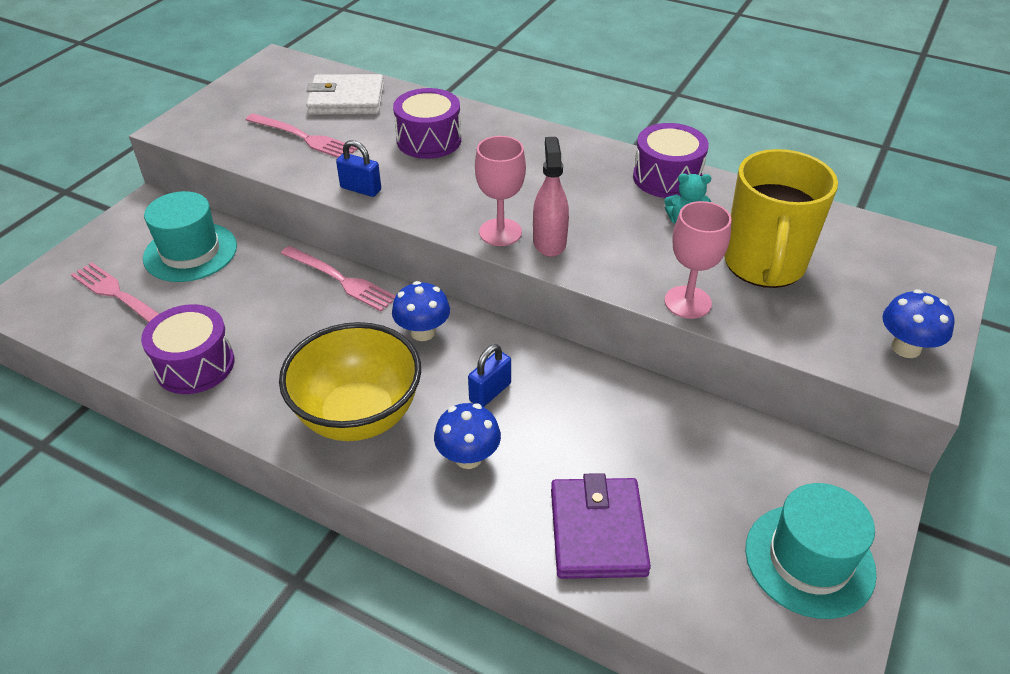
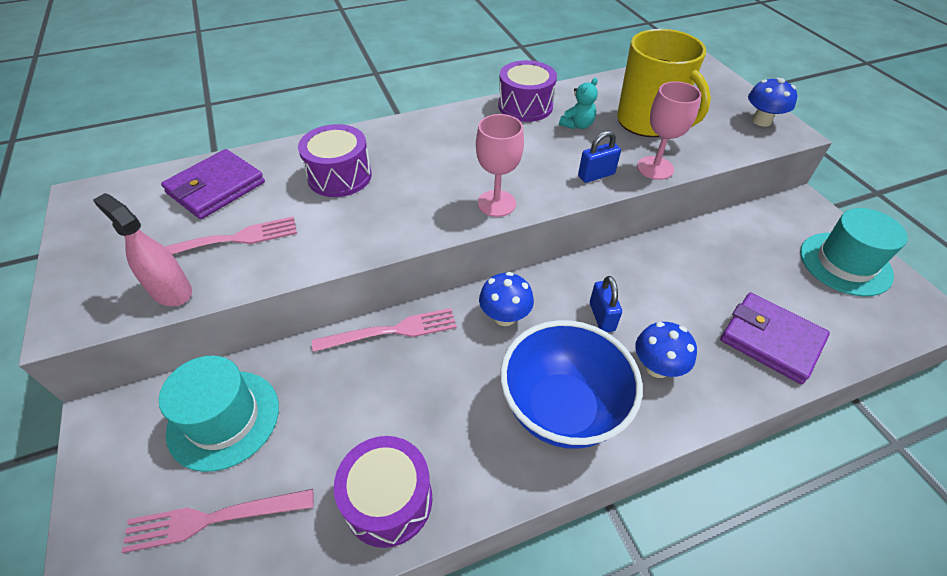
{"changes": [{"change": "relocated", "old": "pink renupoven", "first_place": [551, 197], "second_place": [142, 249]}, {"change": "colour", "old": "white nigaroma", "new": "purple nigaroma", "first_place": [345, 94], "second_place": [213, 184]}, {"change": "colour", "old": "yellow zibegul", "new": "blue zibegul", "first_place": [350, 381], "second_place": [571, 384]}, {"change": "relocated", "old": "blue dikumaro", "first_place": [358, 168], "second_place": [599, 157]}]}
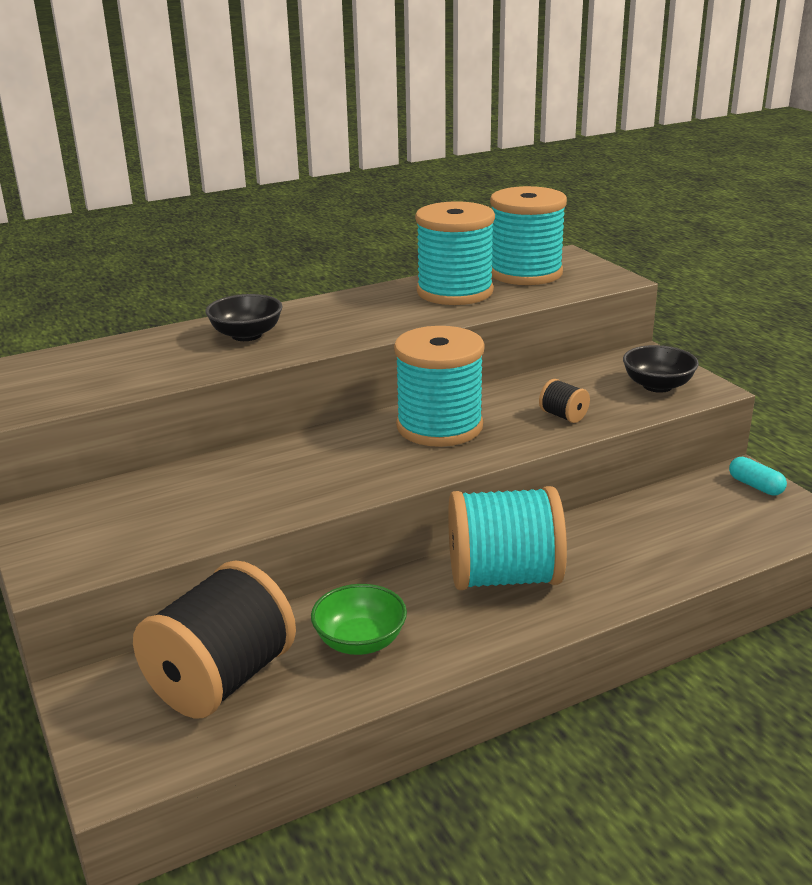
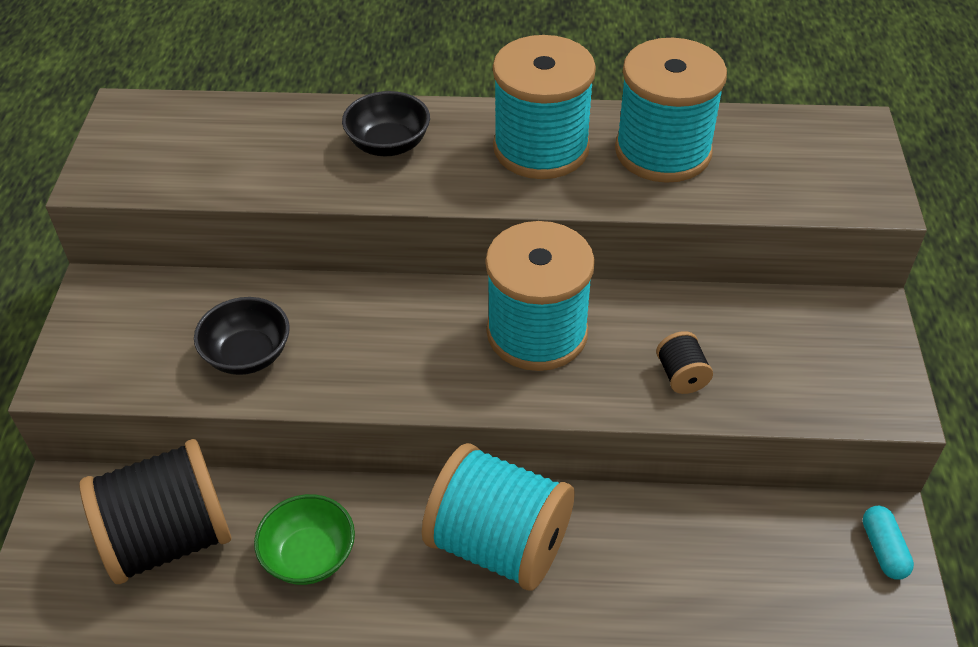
{"changes": [{"change": "relocated", "old": "black zibegul", "first_place": [661, 369], "second_place": [242, 336]}, {"change": "relocated", "old": "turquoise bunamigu", "first_place": [528, 235], "second_place": [544, 107]}]}
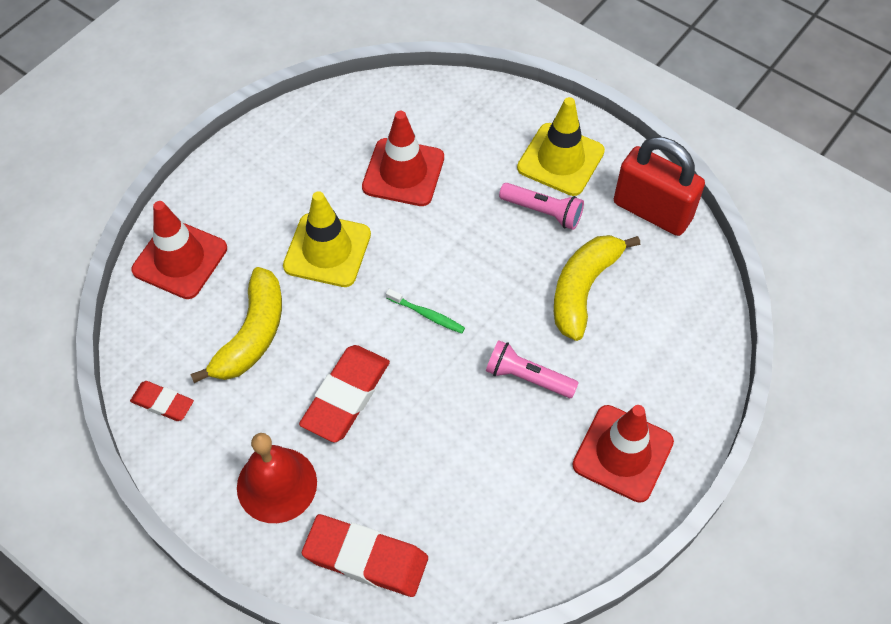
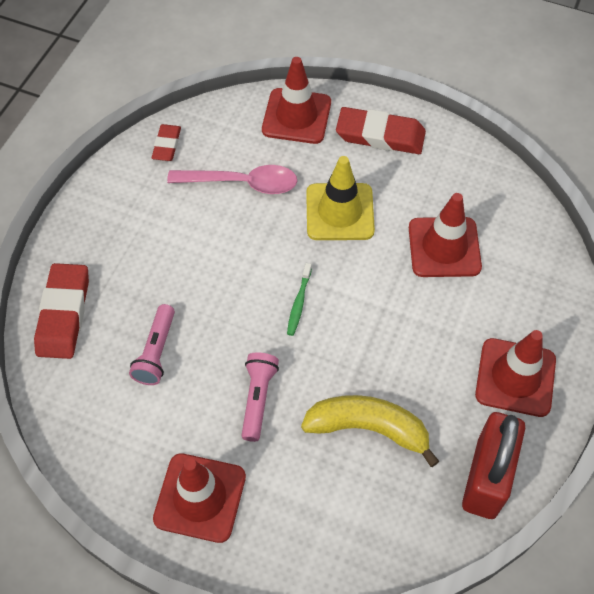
{"changes": [{"change": "relocated", "old": "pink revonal", "first_place": [541, 206], "second_place": [152, 344]}, {"change": "exchanged", "old": "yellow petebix", "new": "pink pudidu", "first_place": [236, 325], "second_place": [232, 179]}, {"change": "relocated", "old": "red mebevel", "first_place": [344, 393], "second_place": [381, 130]}, {"change": "colour", "old": "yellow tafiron", "new": "red tafiron", "first_place": [561, 146], "second_place": [515, 373]}, {"change": "missing", "old": "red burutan", "first_place": [277, 478]}]}
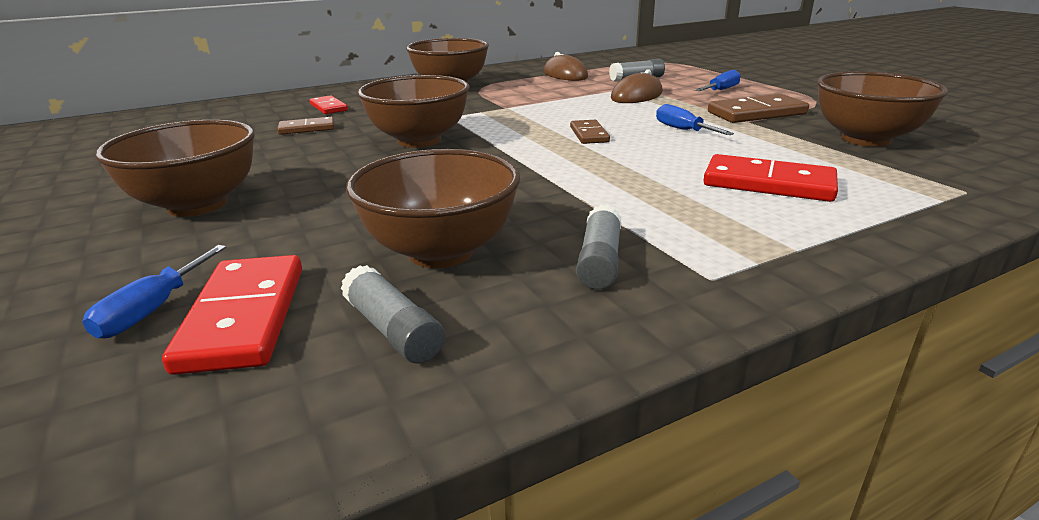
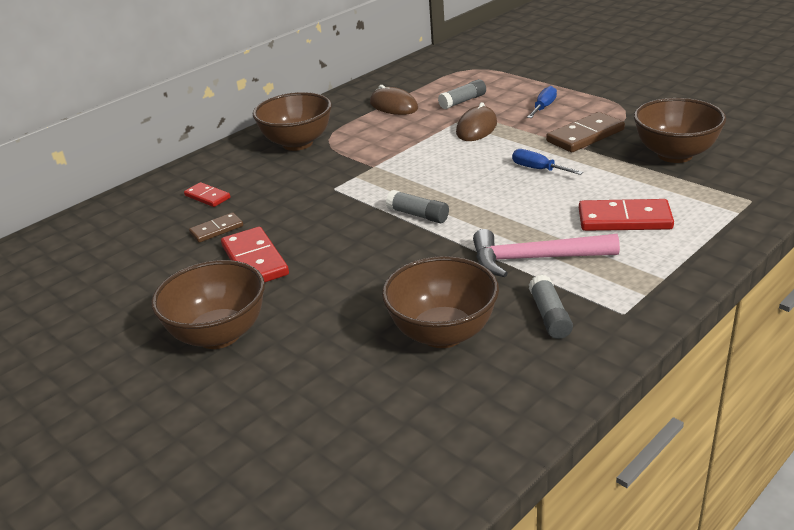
{"changes": [{"change": "relocated", "old": "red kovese", "first_place": [232, 315], "second_place": [255, 254]}, {"change": "relocated", "old": "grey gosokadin", "first_place": [393, 314], "second_place": [417, 206]}, {"change": "appeared", "new": "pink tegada", "second_place": [546, 253]}, {"change": "missing", "old": "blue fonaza", "first_place": [154, 292]}, {"change": "missing", "old": "brown zibegul", "first_place": [414, 111]}, {"change": "missing", "old": "brown kovese", "first_place": [590, 132]}]}
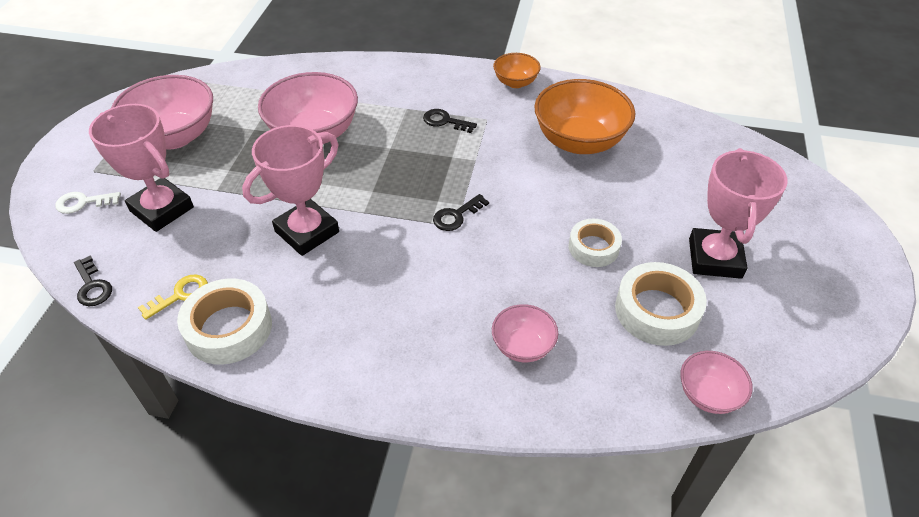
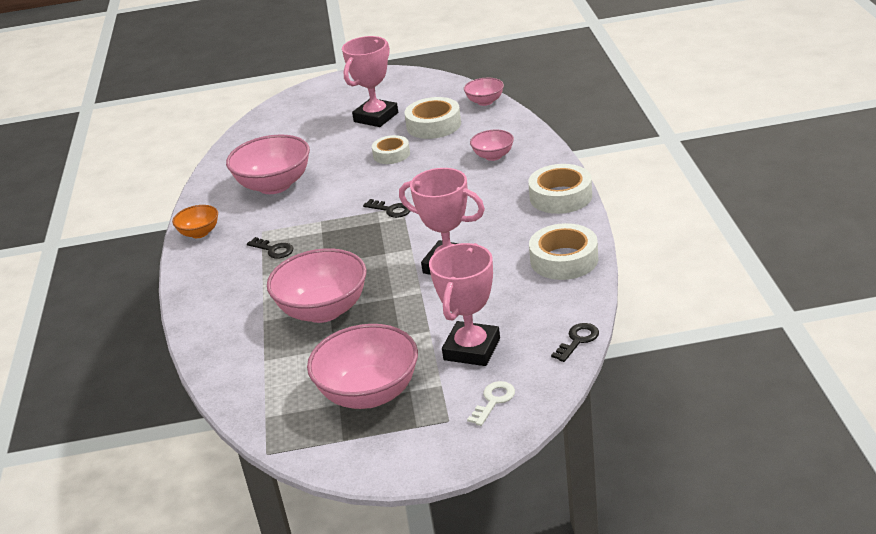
{"changes": [{"change": "colour", "old": "orange zibegul", "new": "pink zibegul", "first_place": [584, 116], "second_place": [268, 164]}, {"change": "spun", "old": "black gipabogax", "first_place": [450, 121], "second_place": [270, 247], "degrees": -60}, {"change": "spun", "old": "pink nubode", "first_place": [738, 213], "second_place": [370, 81], "degrees": -45}, {"change": "spun", "old": "white gipabogax", "first_place": [88, 203], "second_place": [491, 403], "degrees": -120}, {"change": "appeared", "new": "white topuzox", "second_place": [560, 189]}, {"change": "missing", "old": "yellow gipabogax", "first_place": [173, 297]}]}
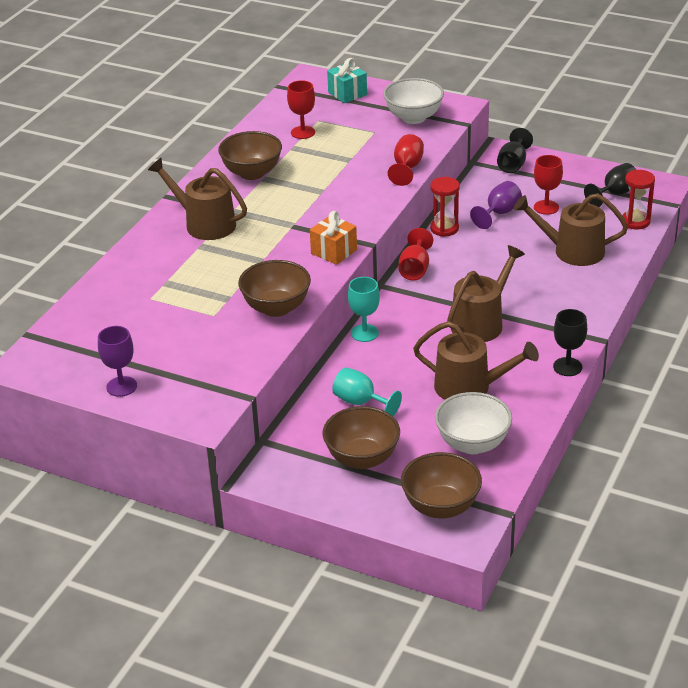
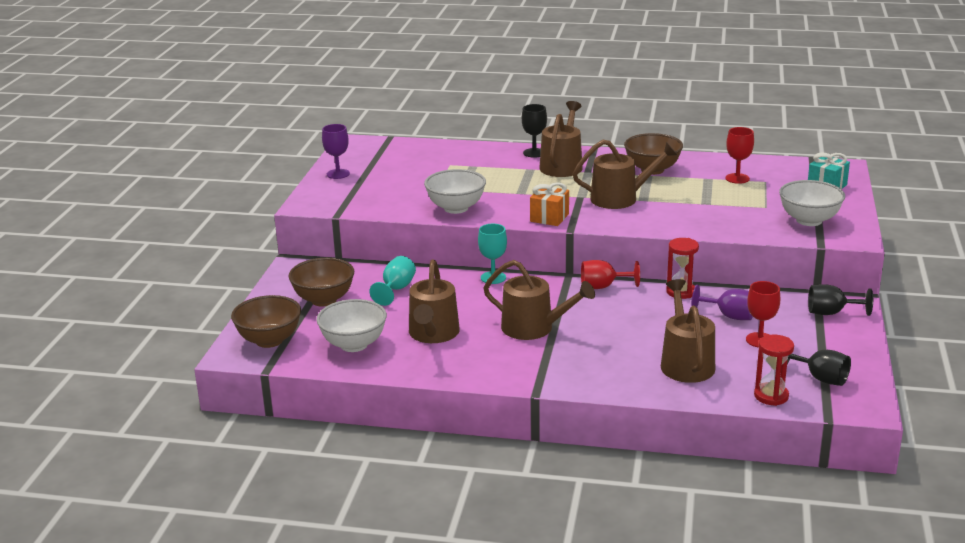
{"changes": [{"change": "colour", "old": "brown zibegul", "new": "white zibegul", "first_place": [274, 288], "second_place": [455, 191]}, {"change": "relocated", "old": "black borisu", "first_place": [570, 342], "second_place": [534, 131]}, {"change": "appeared", "new": "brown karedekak", "second_place": [625, 174]}, {"change": "missing", "old": "red borisu", "first_place": [406, 160]}]}
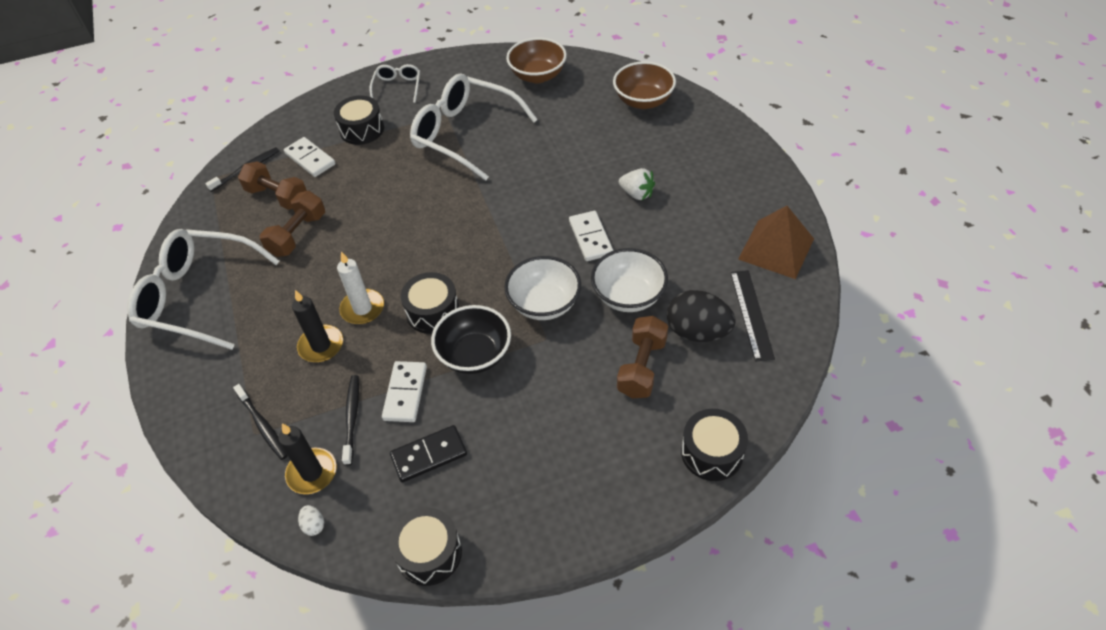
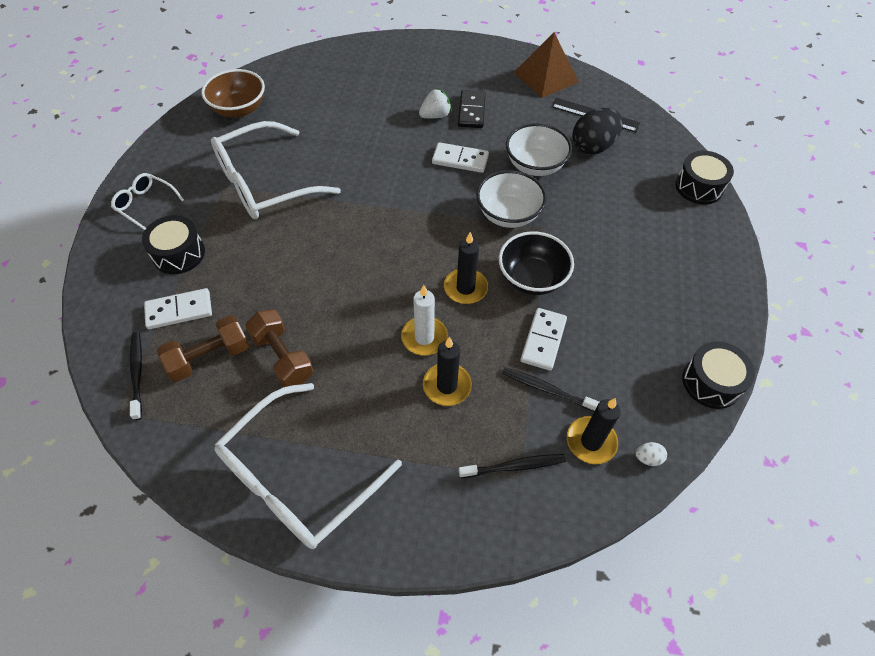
{"changes": [{"change": "exchanged", "old": "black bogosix", "new": "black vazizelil", "first_place": [430, 303], "second_place": [466, 268]}, {"change": "relocated", "old": "black kovese", "first_place": [428, 453], "second_place": [472, 109]}, {"change": "spun", "old": "white kovese", "first_place": [404, 391], "second_place": [543, 339], "degrees": 75}, {"change": "missing", "old": "brown zibegul", "first_place": [644, 85]}, {"change": "missing", "old": "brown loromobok", "first_place": [642, 357]}]}
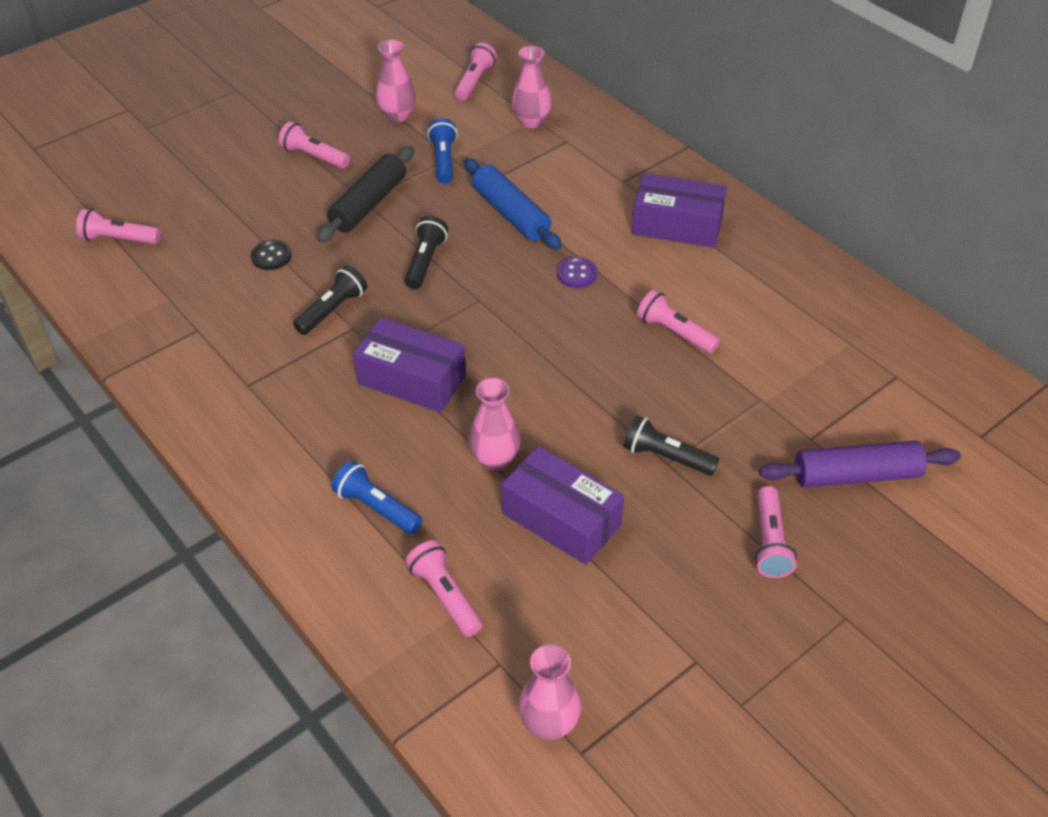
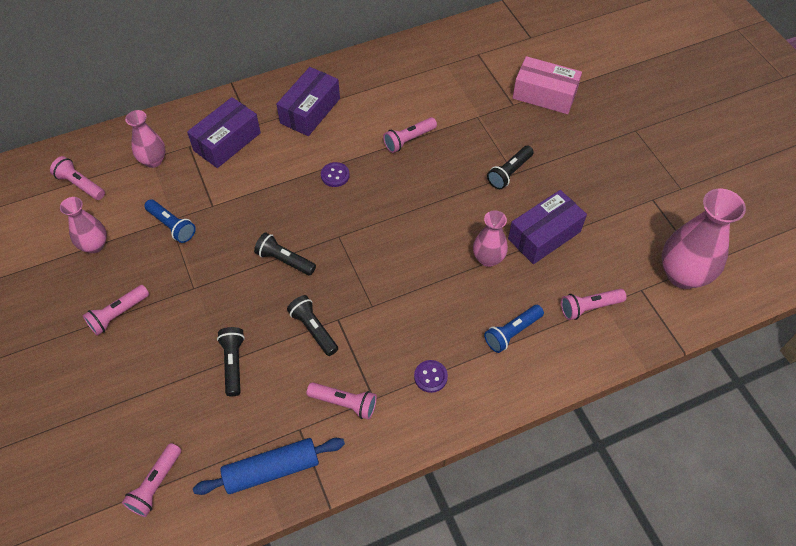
{"changes": [{"change": "spun", "old": "blue revonal", "first_place": [442, 151], "second_place": [170, 221], "degrees": -150}, {"change": "relocated", "old": "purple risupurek", "first_place": [409, 365], "second_place": [224, 132]}, {"change": "relocated", "old": "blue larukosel", "first_place": [513, 204], "second_place": [269, 466]}, {"change": "exchanged", "old": "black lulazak", "new": "black revonal", "first_place": [271, 255], "second_place": [231, 361]}, {"change": "relocated", "old": "pink revonal", "first_place": [776, 532], "second_place": [342, 401]}, {"change": "appeared", "new": "purple lulazak", "second_place": [431, 376]}, {"change": "exchanged", "old": "purple larukosel", "new": "pink risupurek", "first_place": [860, 464], "second_place": [547, 85]}, {"change": "size", "old": "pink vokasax", "first_place": [550, 692], "second_place": [704, 239], "factor": 1.71}, {"change": "missing", "old": "black larukosel", "first_place": [365, 194]}]}
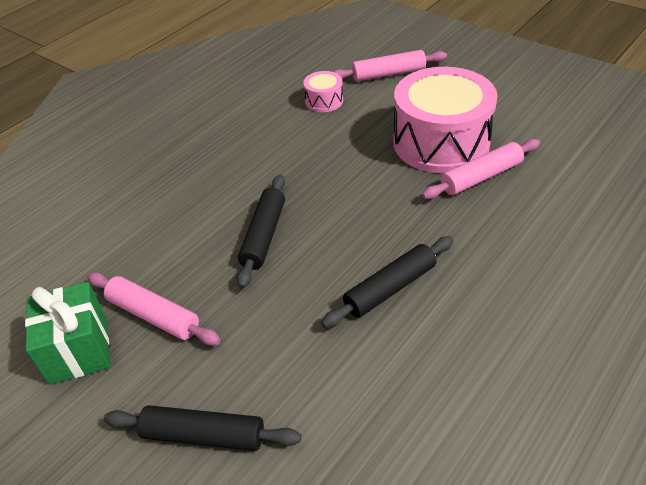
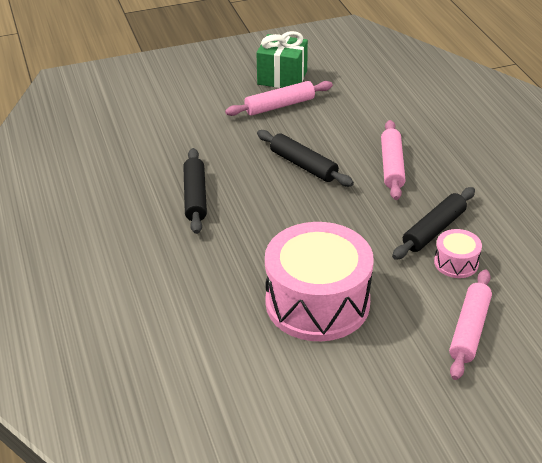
{"changes": [{"change": "relocated", "old": "pink larukosel", "first_place": [481, 169], "second_place": [393, 160]}, {"change": "relocated", "old": "black larukosel", "first_place": [202, 428], "second_place": [433, 223]}]}
